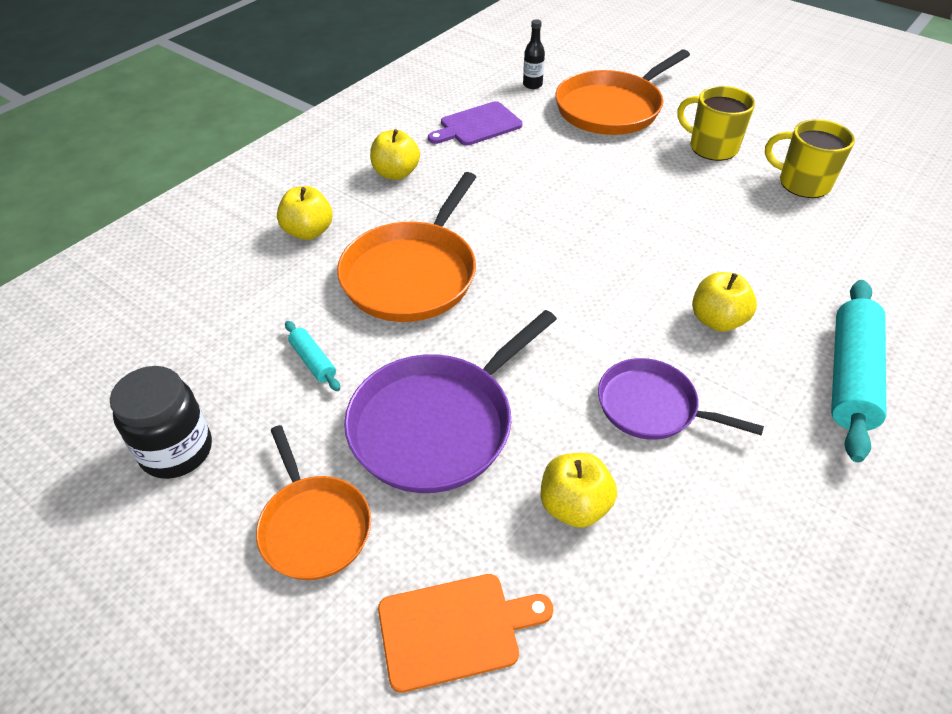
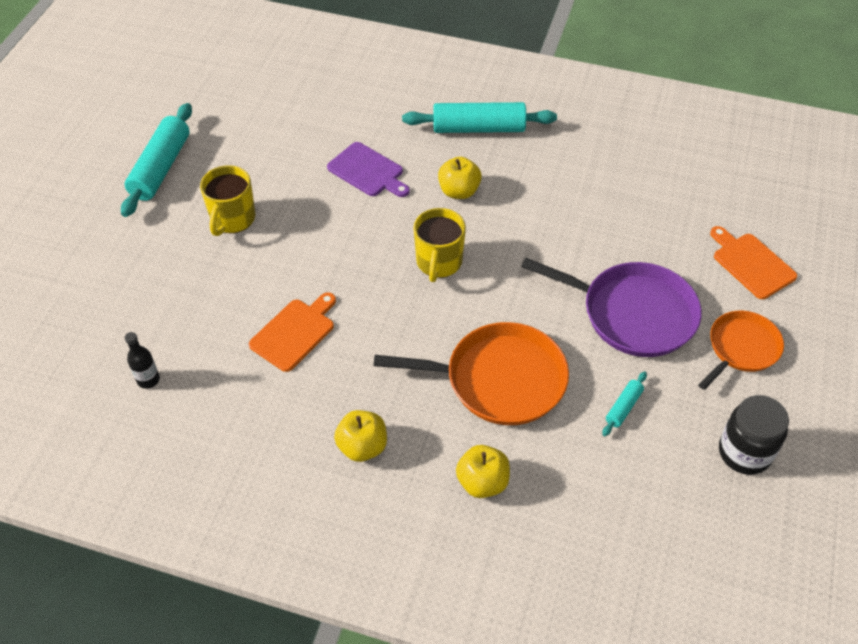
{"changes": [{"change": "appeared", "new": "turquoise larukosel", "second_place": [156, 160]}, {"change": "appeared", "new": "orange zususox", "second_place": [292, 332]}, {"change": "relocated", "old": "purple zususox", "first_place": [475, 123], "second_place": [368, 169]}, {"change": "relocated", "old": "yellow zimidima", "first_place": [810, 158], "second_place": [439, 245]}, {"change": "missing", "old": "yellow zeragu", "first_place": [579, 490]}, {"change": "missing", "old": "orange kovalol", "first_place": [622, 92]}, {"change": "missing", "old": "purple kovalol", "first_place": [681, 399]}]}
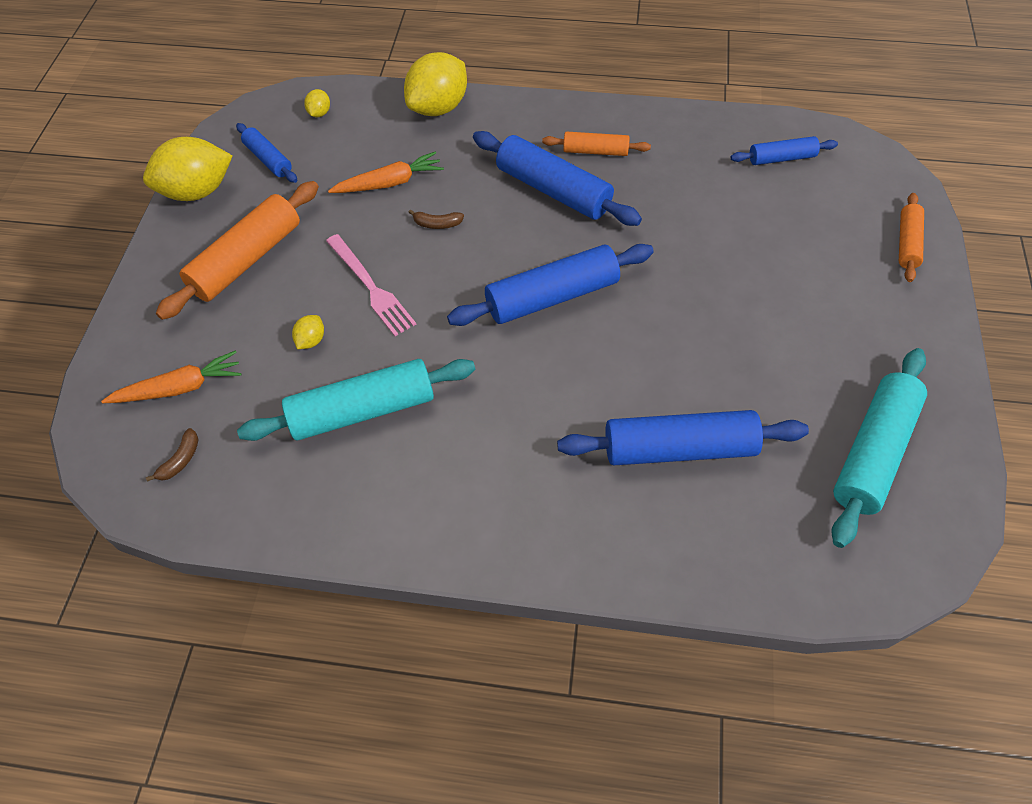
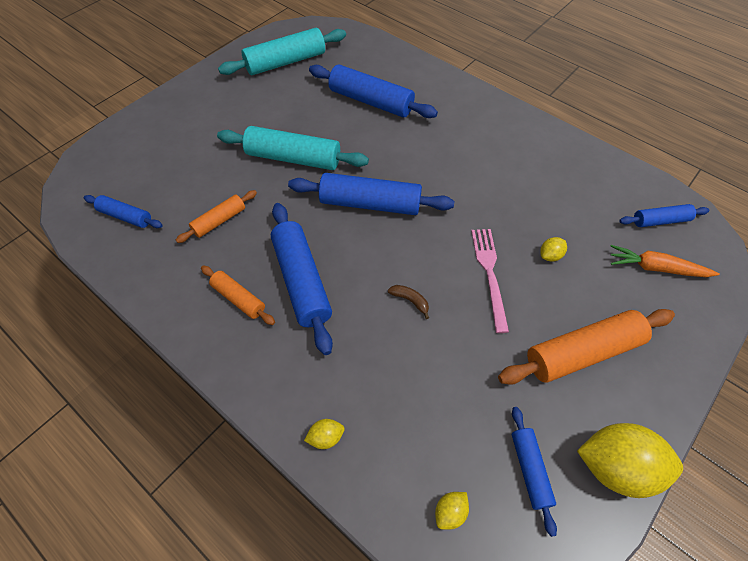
{"changes": [{"change": "relocated", "old": "orange larukosel", "first_place": [911, 237], "second_place": [216, 216]}, {"change": "relocated", "old": "turquoise larukosel", "first_place": [356, 400], "second_place": [293, 148]}, {"change": "size", "old": "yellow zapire", "first_place": [435, 84], "second_place": [324, 434], "factor": 0.44}, {"change": "exchanged", "old": "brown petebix", "new": "blue larukosel", "first_place": [172, 455], "second_place": [664, 215]}, {"change": "missing", "old": "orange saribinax", "first_place": [386, 172]}]}
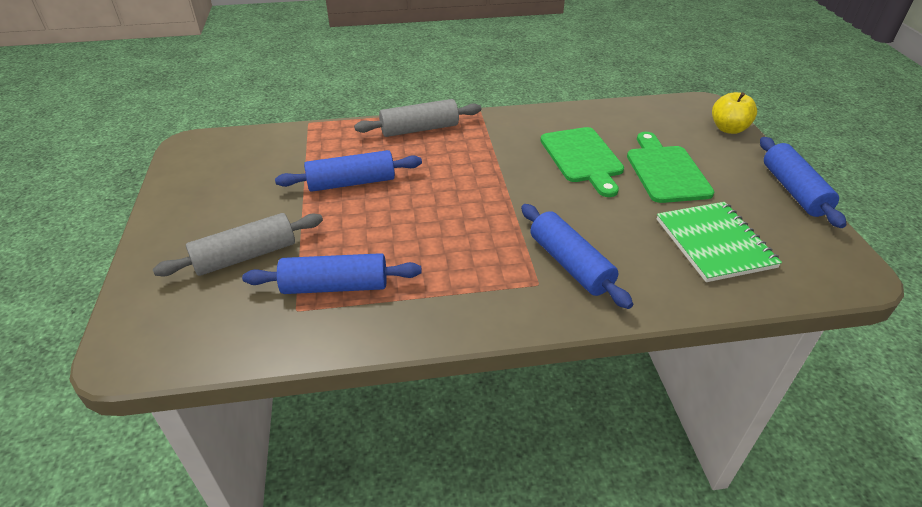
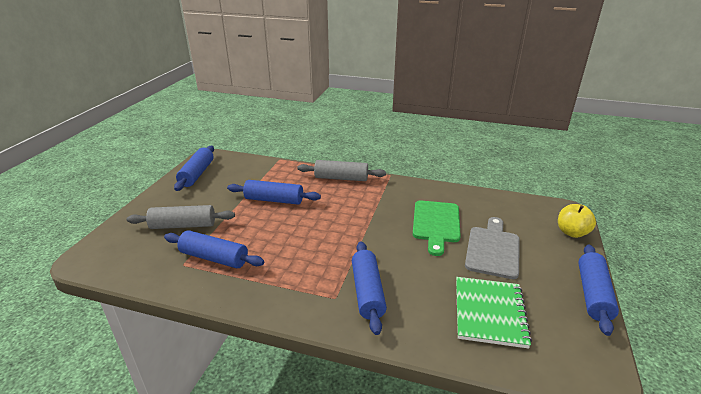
{"changes": [{"change": "appeared", "new": "blue larukosel", "second_place": [194, 168]}, {"change": "colour", "old": "green zususox", "new": "grey zususox", "first_place": [670, 167], "second_place": [492, 248]}]}
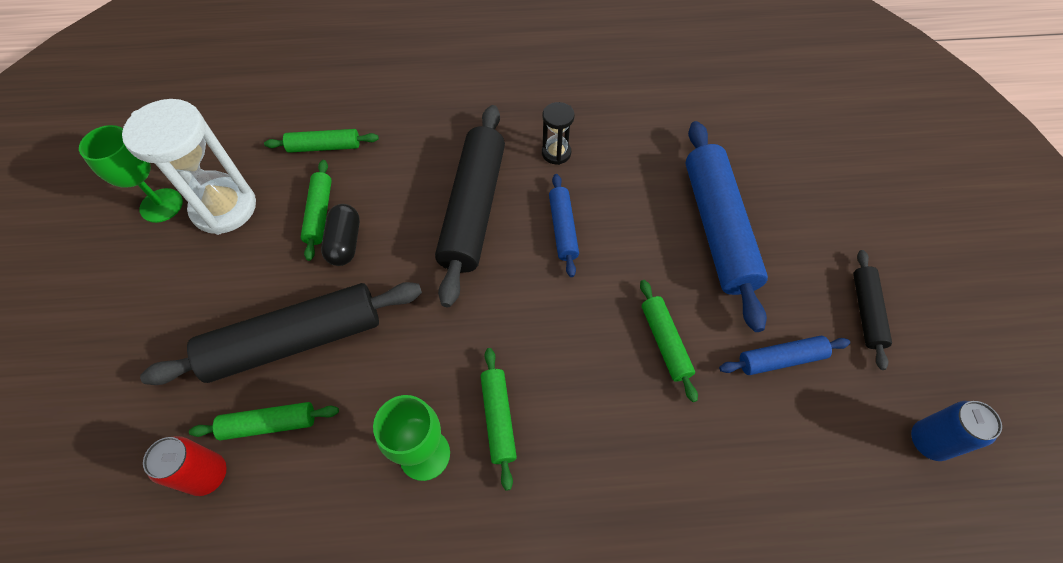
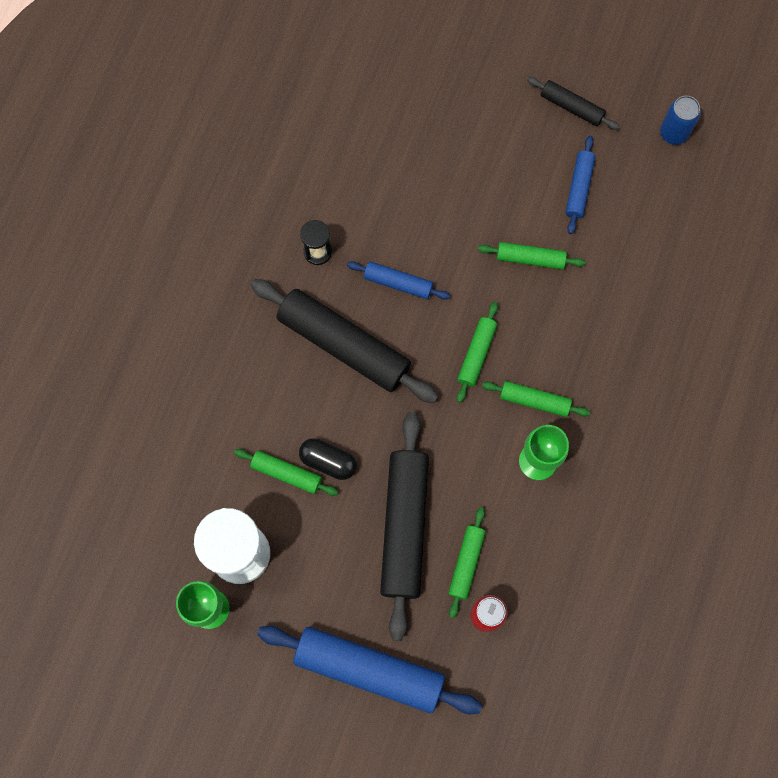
{"changes": [{"change": "relocated", "old": "blue larukosel", "first_place": [726, 226], "second_place": [369, 670]}, {"change": "relocated", "old": "green larukosel", "first_place": [321, 141], "second_place": [477, 352]}]}
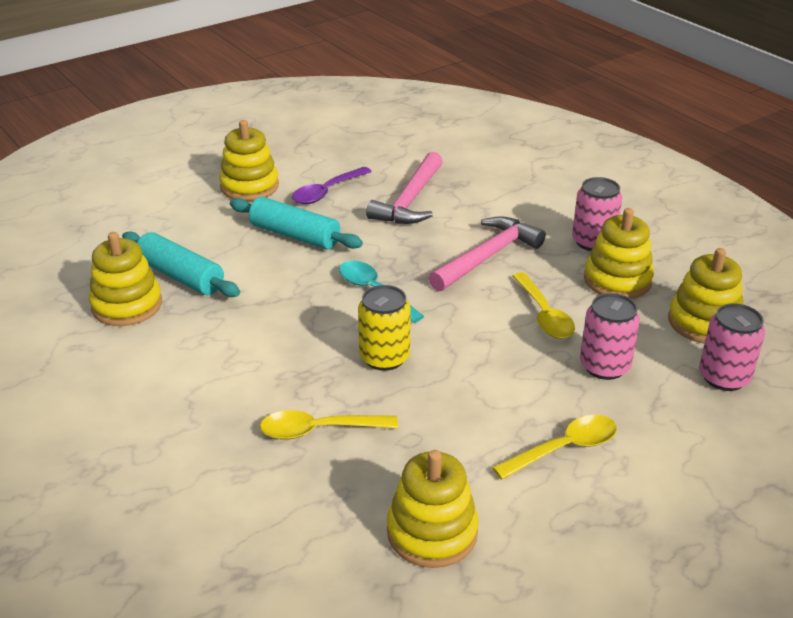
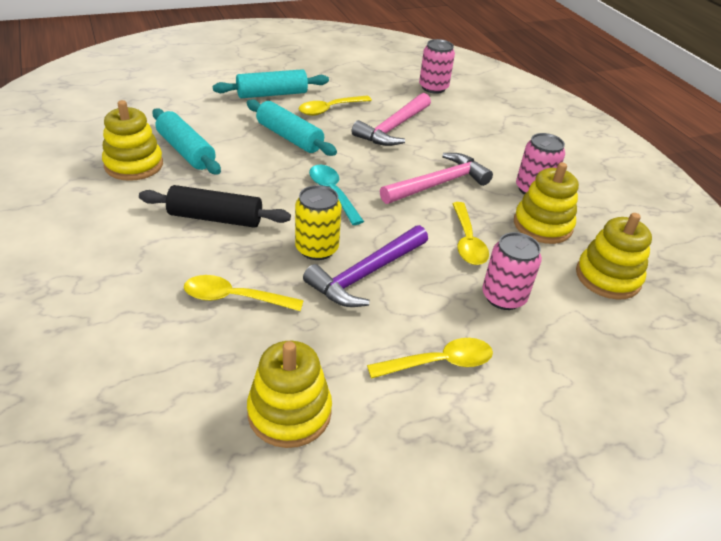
{"changes": [{"change": "appeared", "new": "black larukosel", "second_place": [215, 206]}, {"change": "exchanged", "old": "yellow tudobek", "new": "turquoise larukosel", "first_place": [249, 160], "second_place": [271, 83]}, {"change": "colour", "old": "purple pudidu", "new": "yellow pudidu", "first_place": [332, 185], "second_place": [335, 106]}, {"change": "appeared", "new": "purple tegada", "second_place": [365, 266]}, {"change": "relocated", "old": "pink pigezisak", "first_place": [732, 347], "second_place": [437, 66]}]}
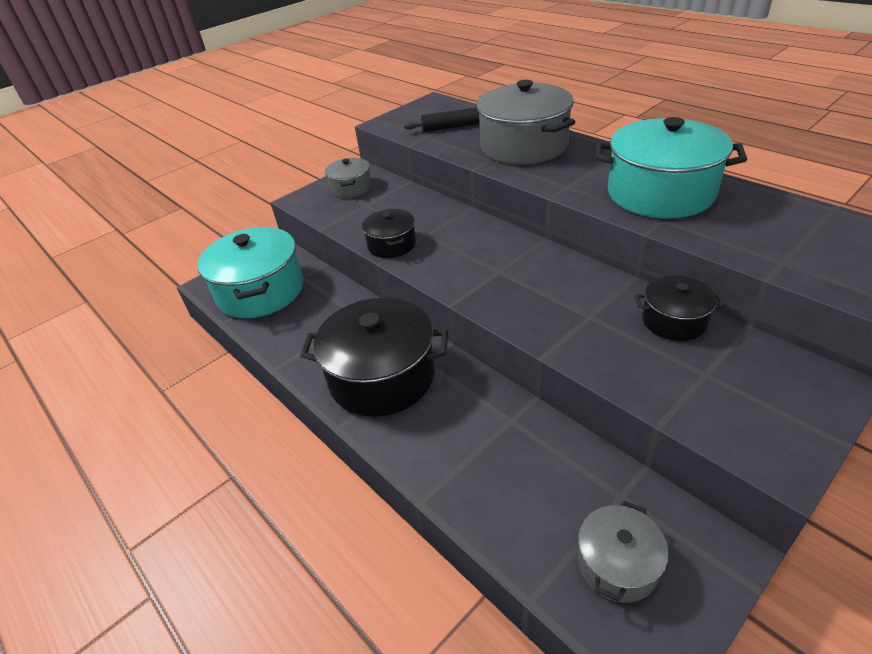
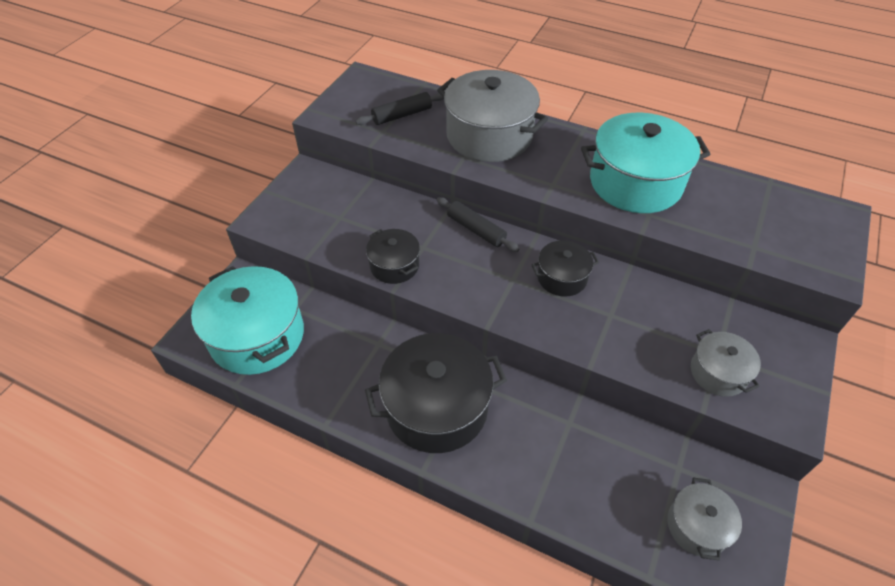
{"changes": [{"change": "appeared", "new": "black larukosel", "second_place": [478, 224]}, {"change": "relocated", "old": "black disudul", "first_place": [680, 308], "second_place": [565, 268]}, {"change": "relocated", "old": "grey disudul", "first_place": [348, 178], "second_place": [726, 363]}]}
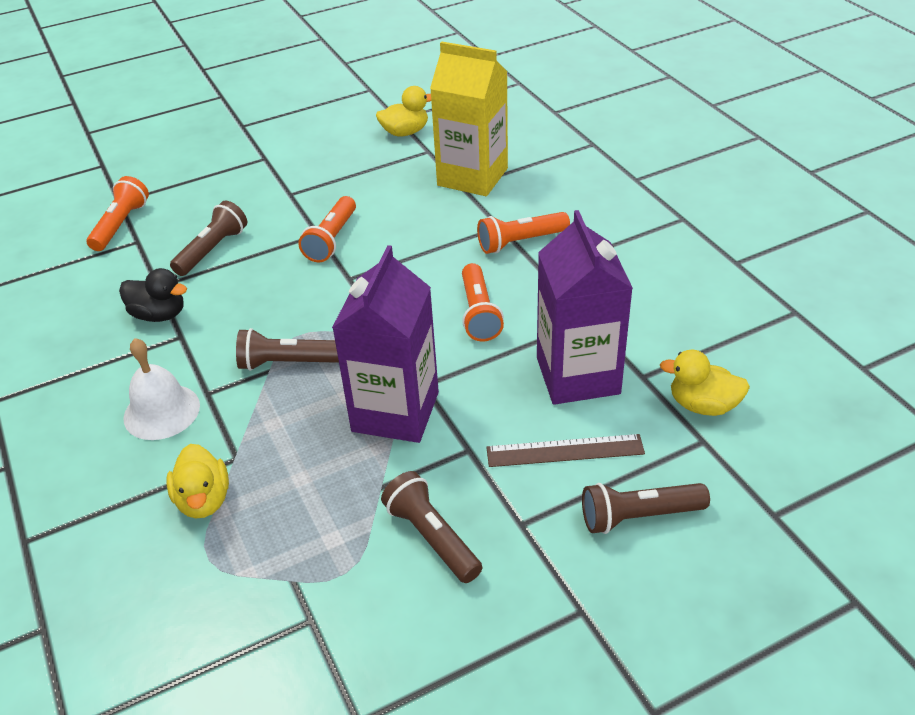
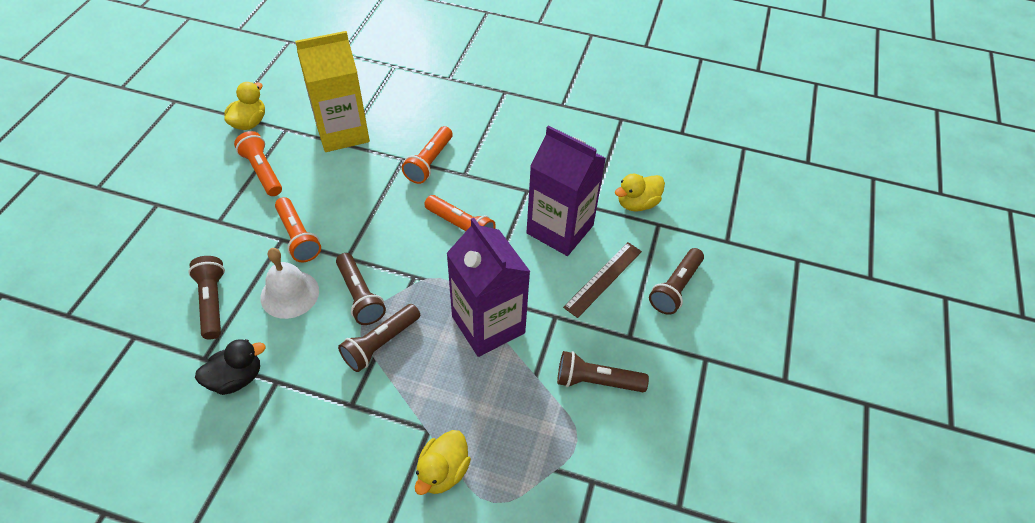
{"changes": [{"change": "relocated", "old": "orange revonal", "first_place": [118, 213], "second_place": [258, 163]}, {"change": "relocated", "old": "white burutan", "first_place": [161, 389], "second_place": [290, 283]}, {"change": "appeared", "new": "brown revonal", "second_place": [361, 289]}, {"change": "spun", "old": "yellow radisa", "first_place": [197, 481], "second_place": [443, 462], "degrees": 90}]}
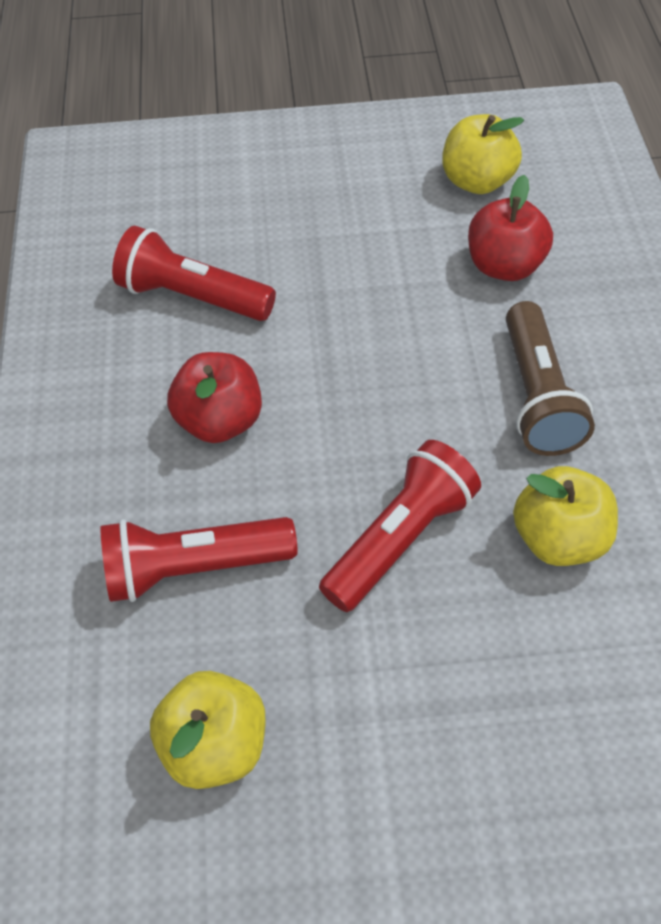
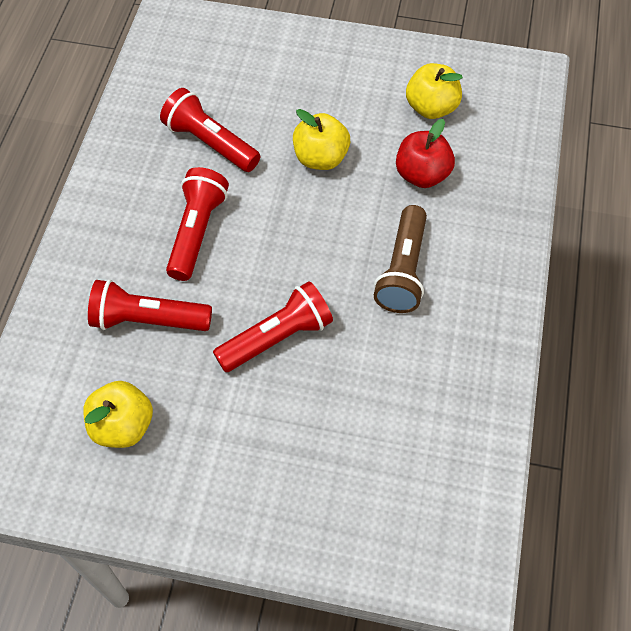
{"changes": [{"change": "exchanged", "old": "red zeragu", "new": "red revonal", "first_place": [214, 397], "second_place": [197, 224]}, {"change": "relocated", "old": "yellow zeragu", "first_place": [565, 516], "second_place": [321, 139]}]}
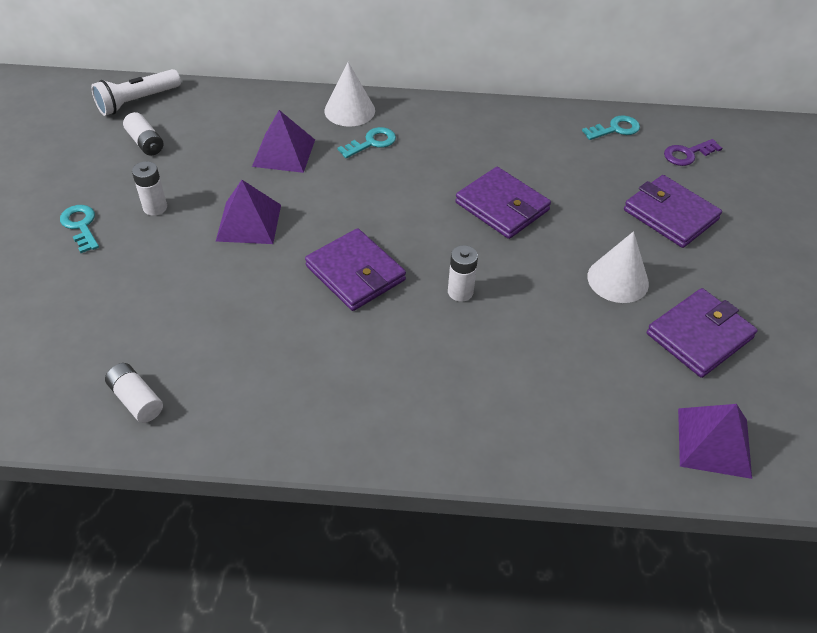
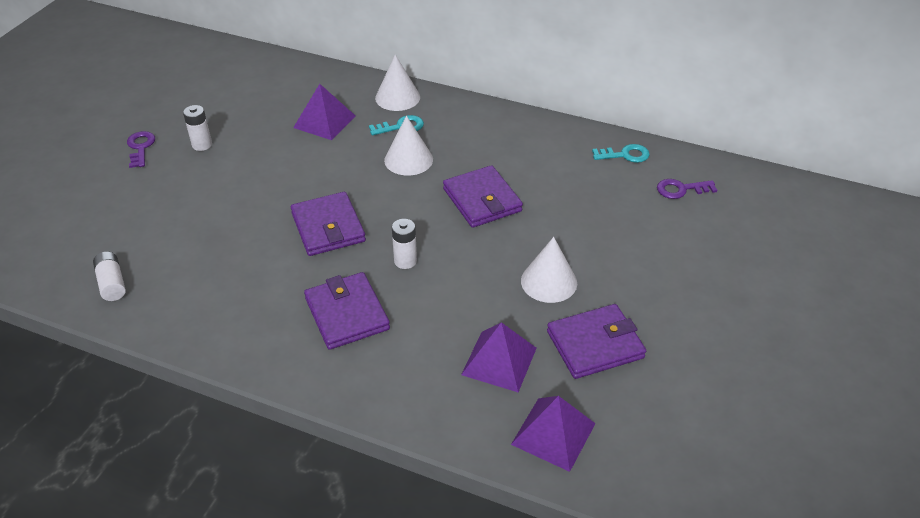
{"changes": [{"change": "colour", "old": "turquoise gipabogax", "new": "purple gipabogax", "first_place": [79, 229], "second_place": [141, 149]}, {"change": "relocated", "old": "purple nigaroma", "first_place": [673, 211], "second_place": [347, 311]}, {"change": "appeared", "new": "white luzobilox", "second_place": [408, 145]}, {"change": "relocated", "old": "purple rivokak", "first_place": [248, 212], "second_place": [499, 357]}, {"change": "missing", "old": "white revonal", "first_place": [136, 92]}, {"change": "missing", "old": "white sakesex", "first_place": [143, 134]}]}
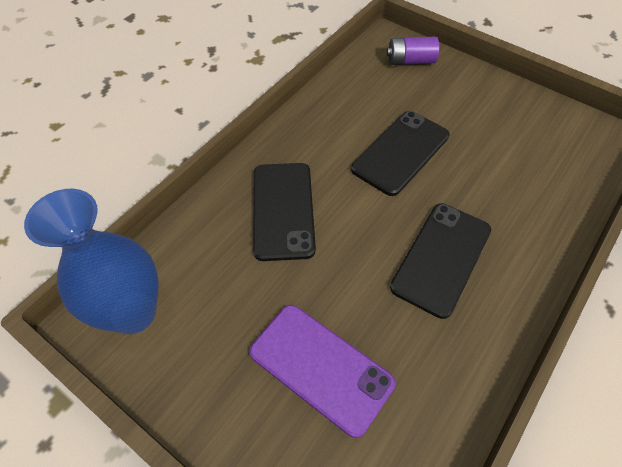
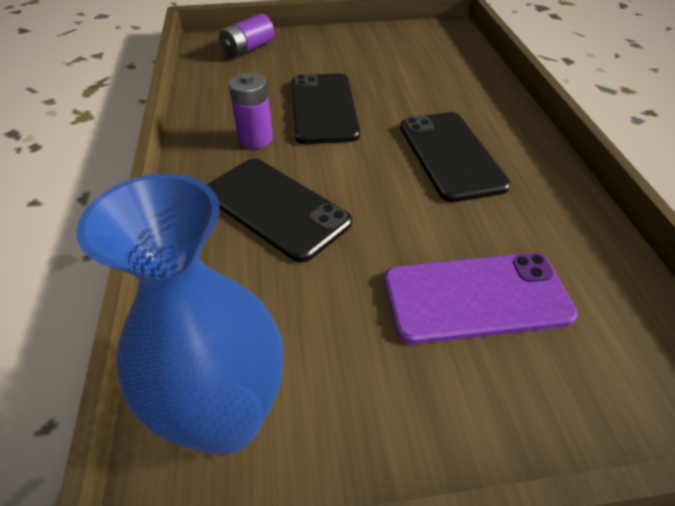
{"changes": [{"change": "appeared", "new": "purple sakesex", "second_place": [251, 110]}]}
